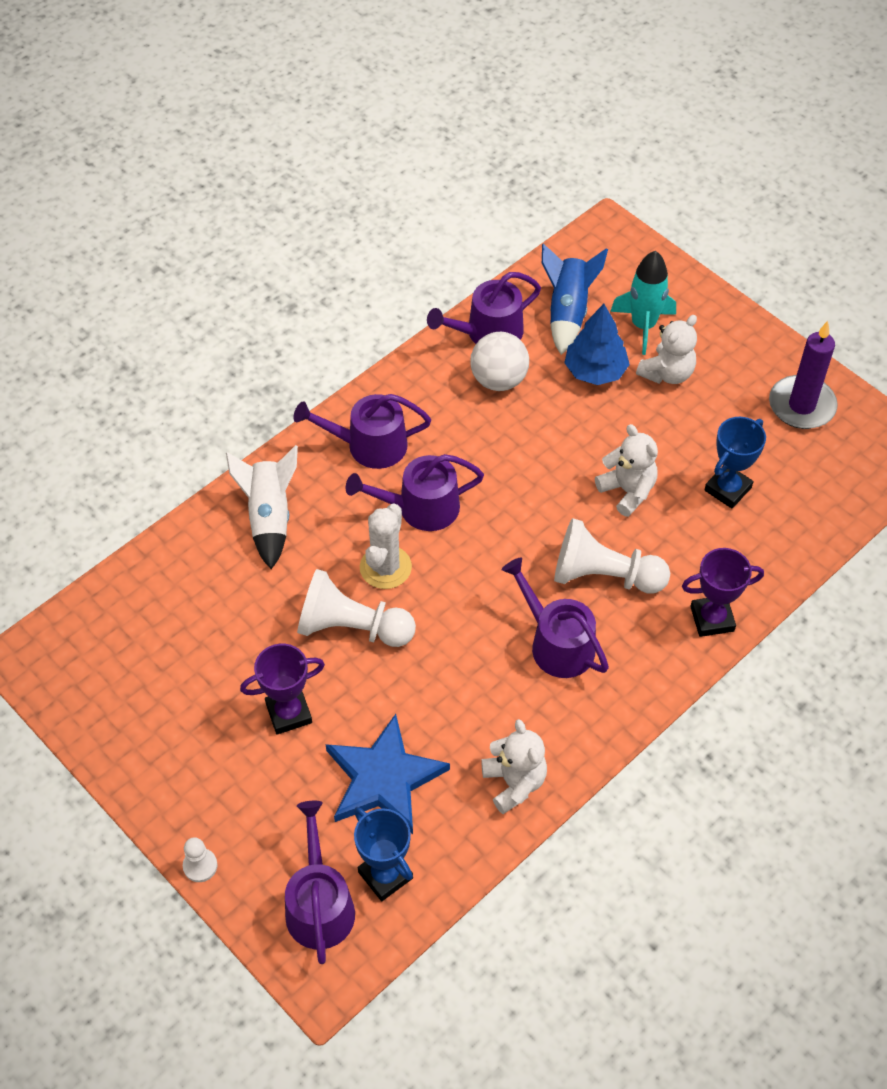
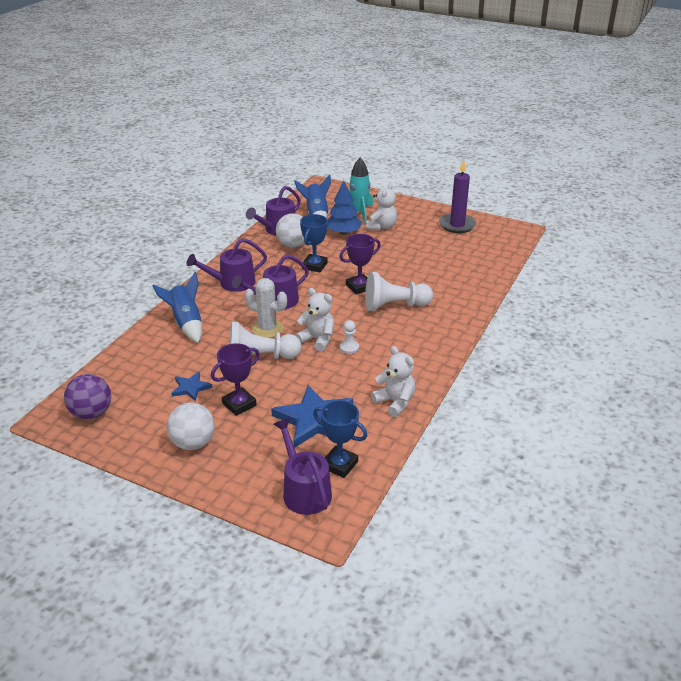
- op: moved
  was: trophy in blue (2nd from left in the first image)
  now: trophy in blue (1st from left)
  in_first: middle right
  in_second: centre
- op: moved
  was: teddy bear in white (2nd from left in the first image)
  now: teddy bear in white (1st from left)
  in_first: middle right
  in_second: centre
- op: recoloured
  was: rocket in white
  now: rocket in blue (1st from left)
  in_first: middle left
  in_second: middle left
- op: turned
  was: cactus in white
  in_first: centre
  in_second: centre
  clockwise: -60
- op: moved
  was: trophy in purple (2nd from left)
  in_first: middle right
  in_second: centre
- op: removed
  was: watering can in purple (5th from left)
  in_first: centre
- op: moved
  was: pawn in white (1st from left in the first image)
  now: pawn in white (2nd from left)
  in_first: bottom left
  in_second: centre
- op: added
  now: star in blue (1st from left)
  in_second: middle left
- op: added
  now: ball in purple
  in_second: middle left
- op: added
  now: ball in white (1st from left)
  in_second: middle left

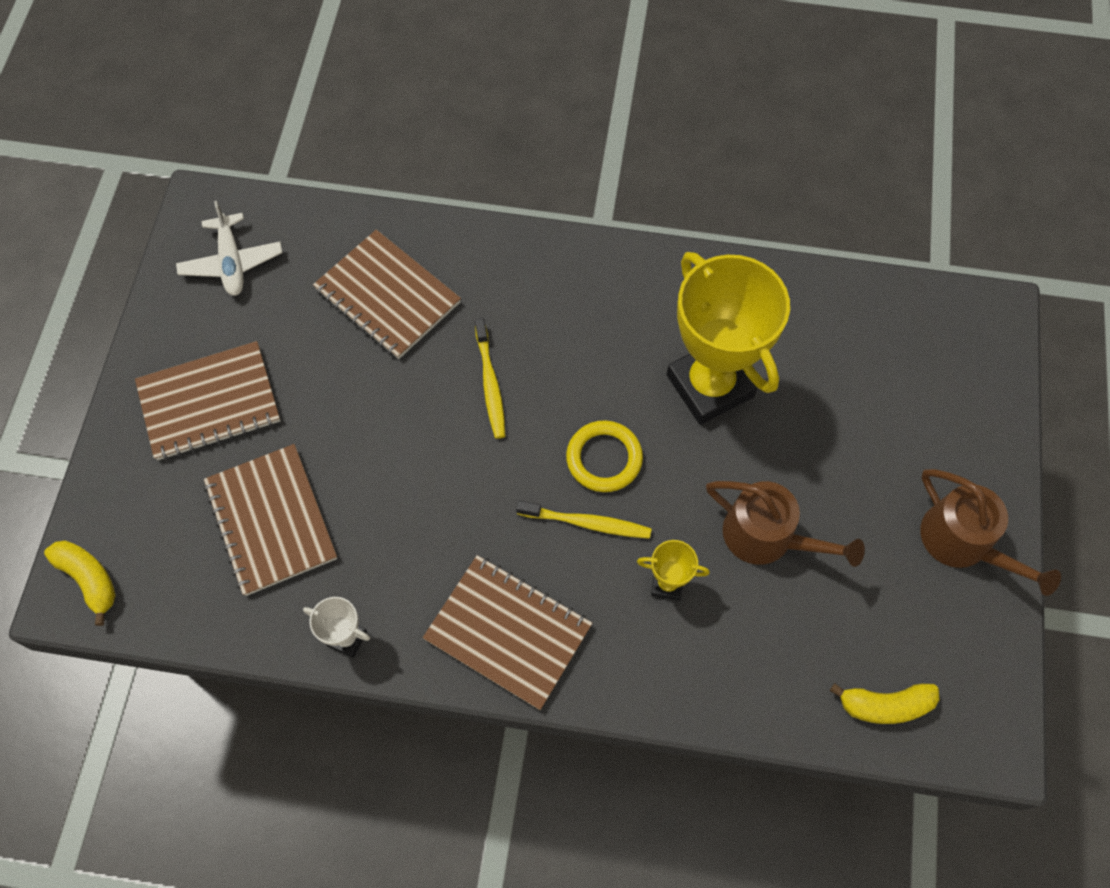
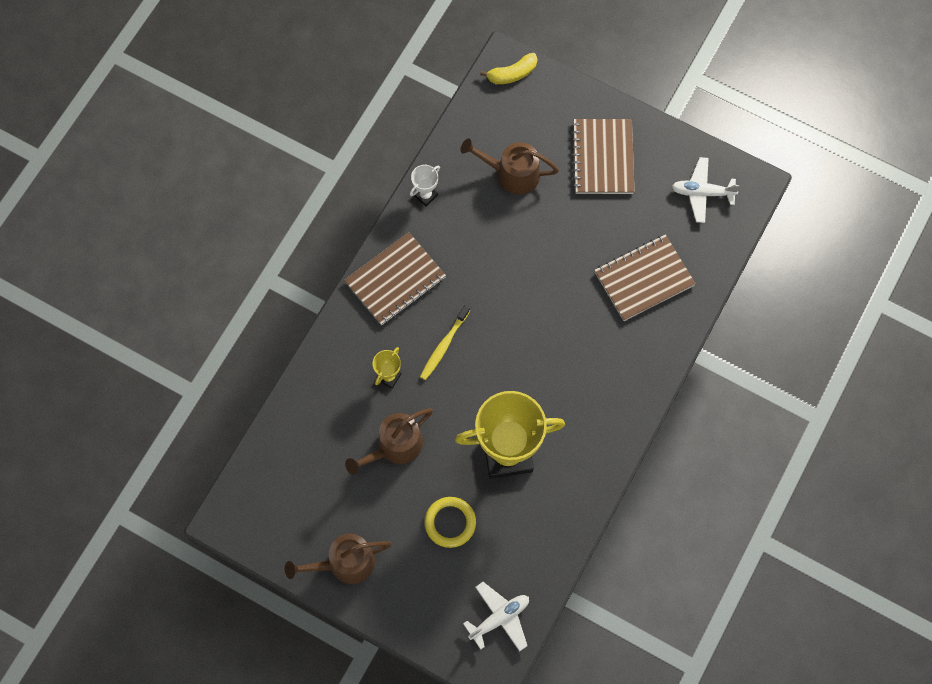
- op: removed
  was: toothbrush in yellow (1st from left)
  in_first: centre
- op: moved
  was: ring in yellow
  in_first: centre
  in_second: bottom centre
- op: replaced
  was: notebook in brown (2nd from left)
  now: watering can in brown (3rd from left)
  in_first: middle left
  in_second: top centre
- op: removed
  was: banana in yellow (2nd from left)
  in_first: bottom right
- op: added
  now: plane in white (1st from left)
  in_second: bottom centre

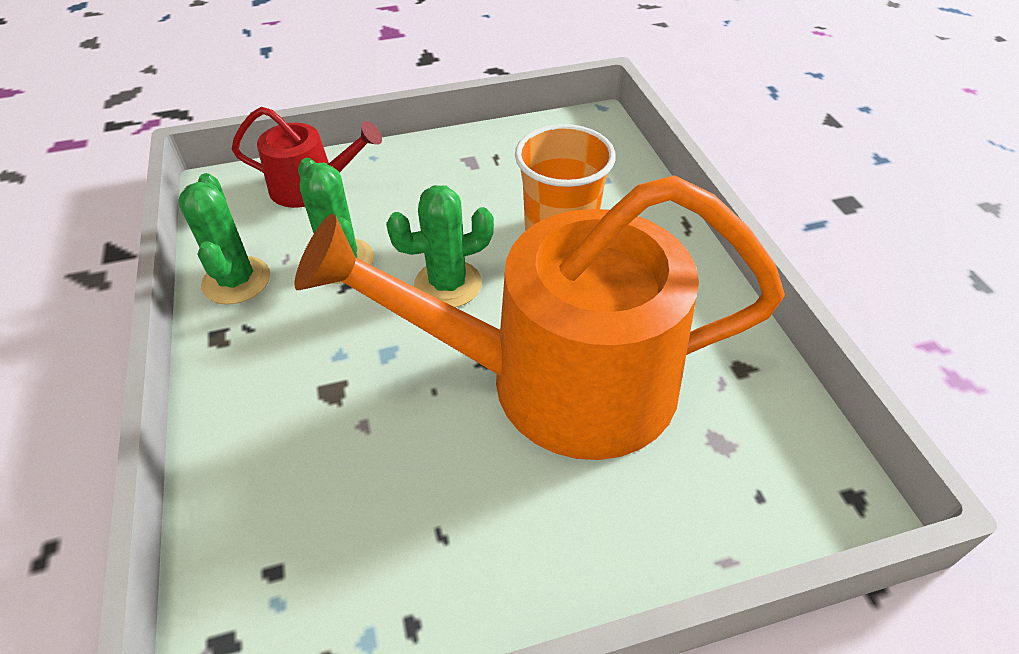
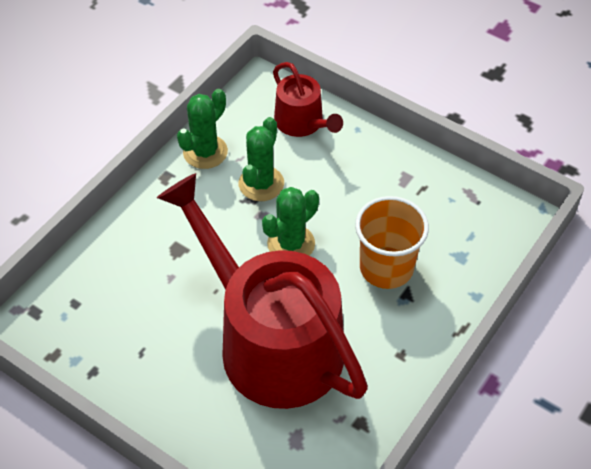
- op: recoloured
  was: watering can in orange
  now: watering can in red (1st from left)
  in_first: centre
  in_second: centre
- op: turned
  was: cactus in green (3rd from left)
  in_first: centre
  in_second: centre
  clockwise: -75

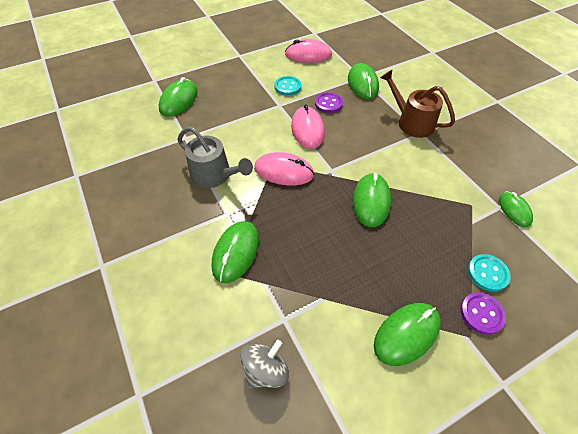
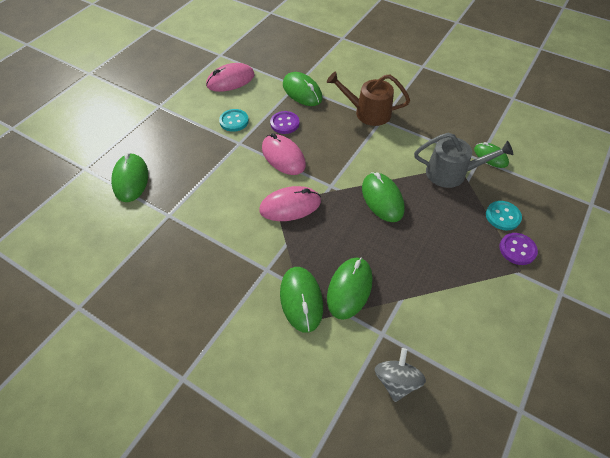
- op: moved
  was: watering can in grey
  in_first: centre
  in_second: middle right
- op: moved
  was: mouse in green (5th from left in the first image)
  now: mouse in green (4th from left)
  in_first: bottom right
  in_second: centre

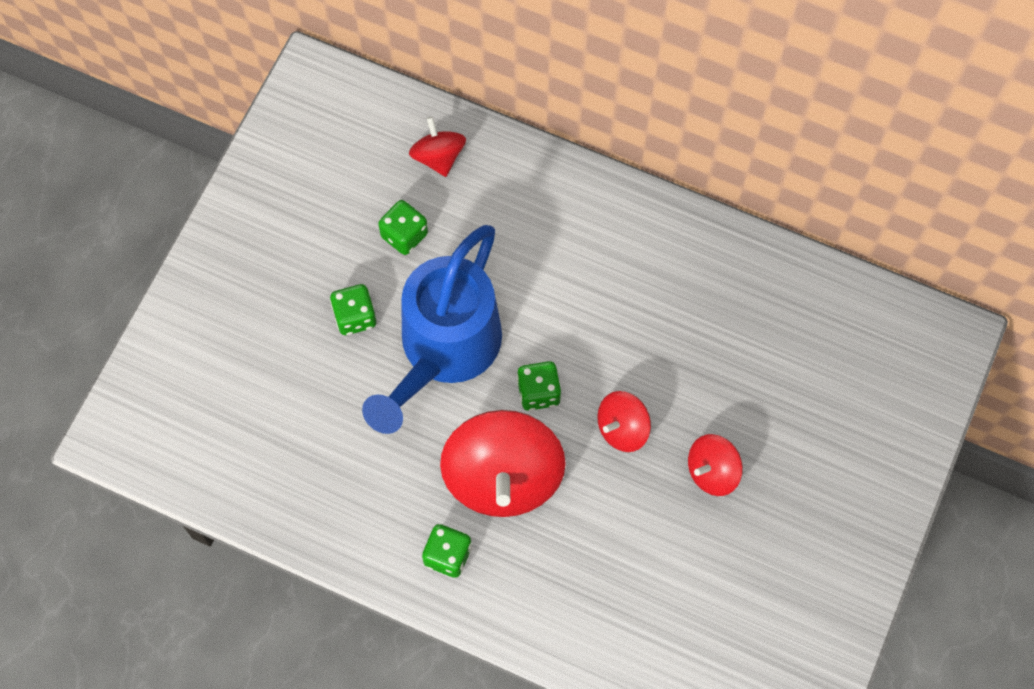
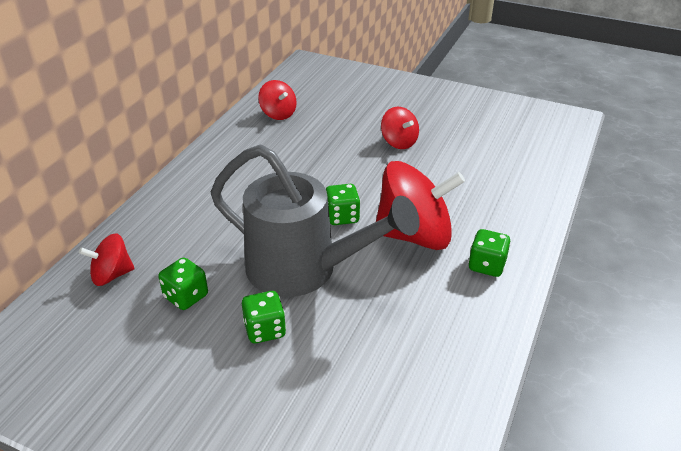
- op: recoloured
  was: watering can in blue
  now: watering can in grey
  in_first: centre
  in_second: centre
- op: moved
  was: spinning top in red (3rd from left in the first image)
  now: spinning top in red (2nd from left)
  in_first: centre
  in_second: top centre

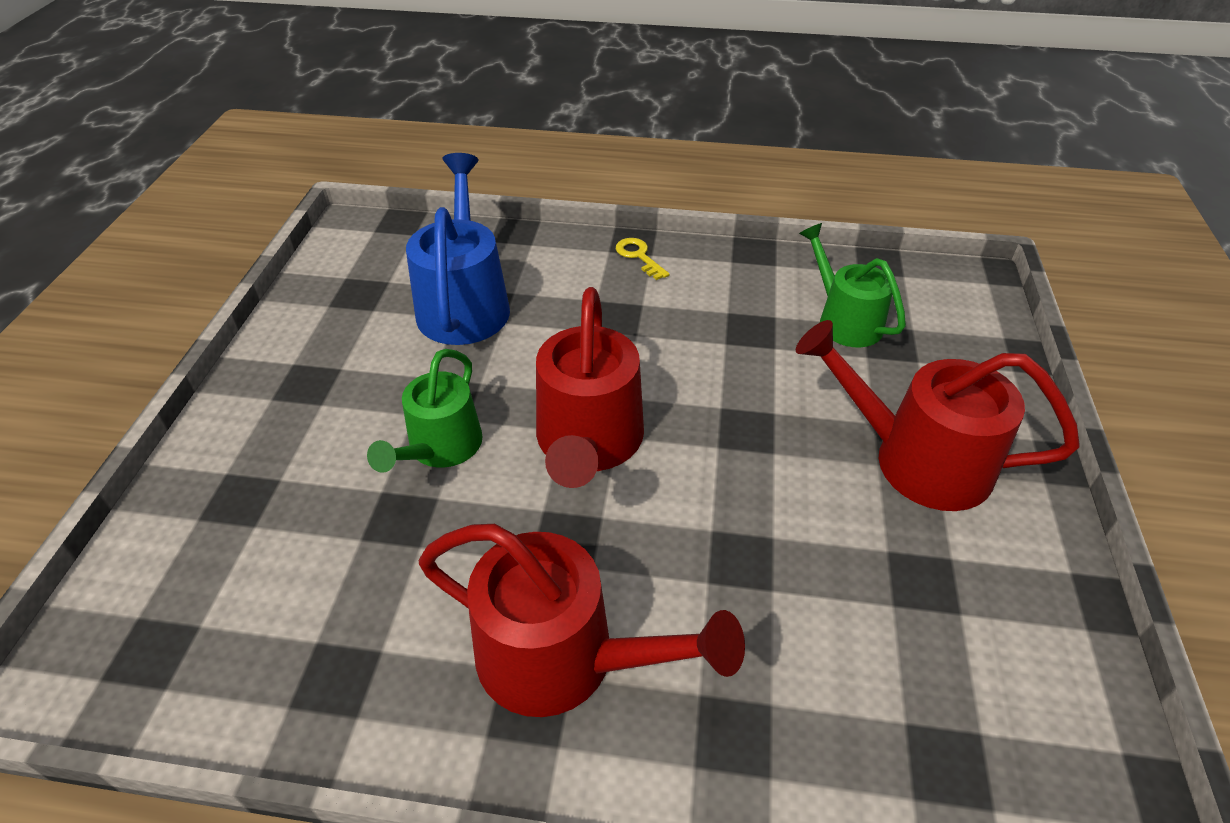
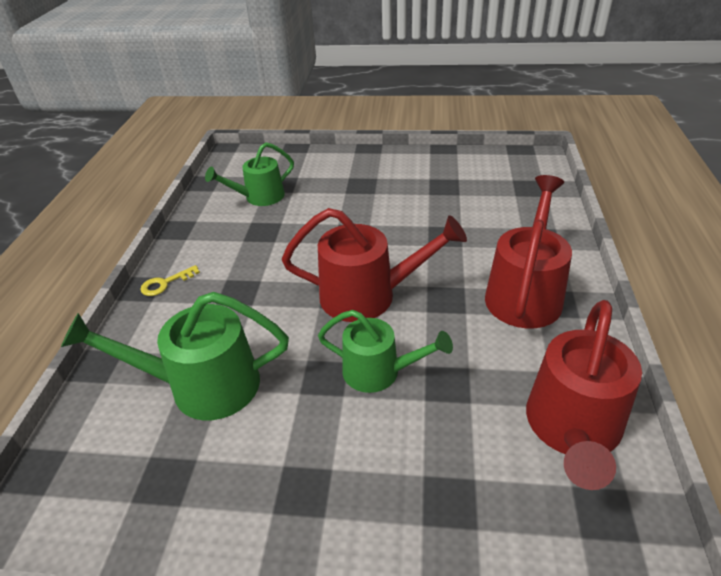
- op: recoloured
  was: watering can in blue
  now: watering can in green (1st from left)
  in_first: top centre
  in_second: middle left
- op: moved
  was: watering can in red (3rd from left)
  in_first: middle right
  in_second: bottom right

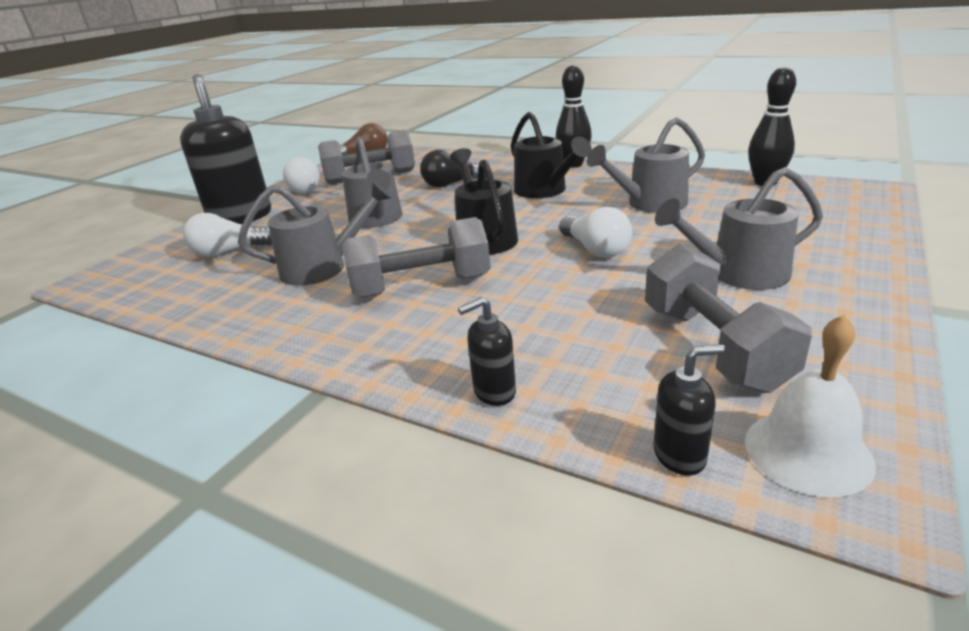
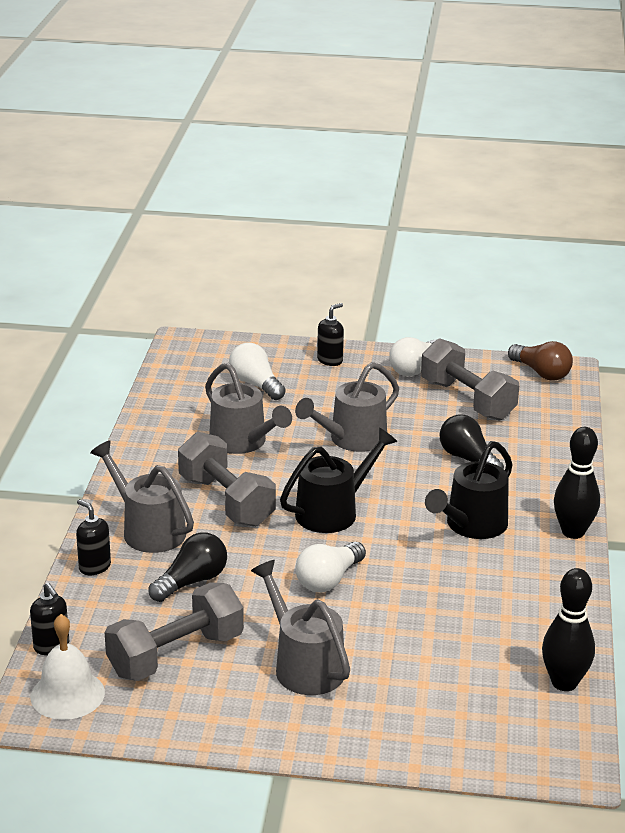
- op: resized
  was: soap dispenser in black (1st from left in the first image)
  in_first: top left
  in_second: centre
  ratio: 0.45
- op: moved
  was: watering can in grey (3rd from left in the first image)
  now: watering can in grey (1st from left)
  in_first: top right
  in_second: middle left
- op: added
  now: light bulb in black (1st from left)
  in_second: bottom left

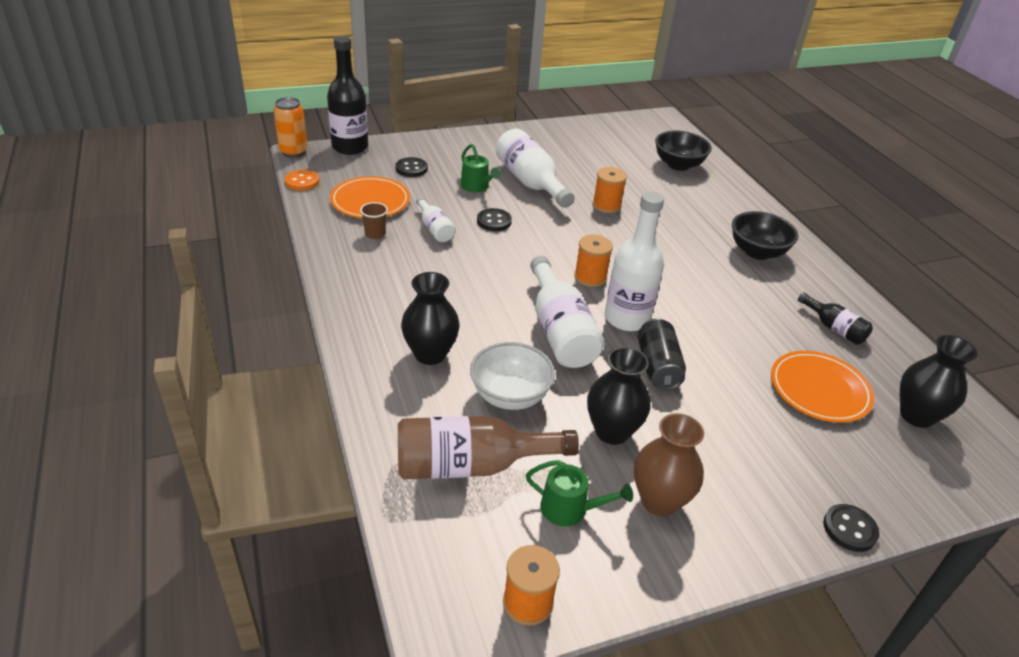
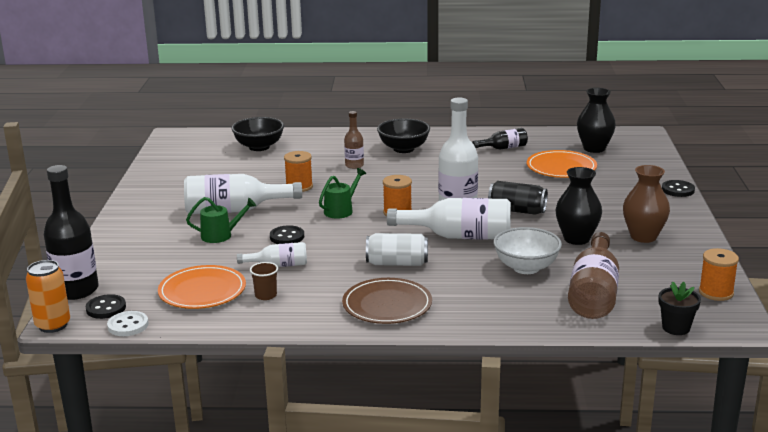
- op: moved
  was: button in black (1st from left)
  in_first: top centre
  in_second: bottom left
- op: recoloured
  was: button in orange
  now: button in white
  in_first: top left
  in_second: bottom left
- op: removed
  was: vase in black (1st from left)
  in_first: centre
- op: moved
  was: watering can in green (2nd from left)
  in_first: bottom centre
  in_second: centre
- op: added
  now: bottle in brown (1st from left)
  in_second: top centre
- op: added
  now: can in white
  in_second: centre
- op: added
  now: plate in brown
  in_second: bottom centre
- op: added
  now: flower pot in black
  in_second: bottom right

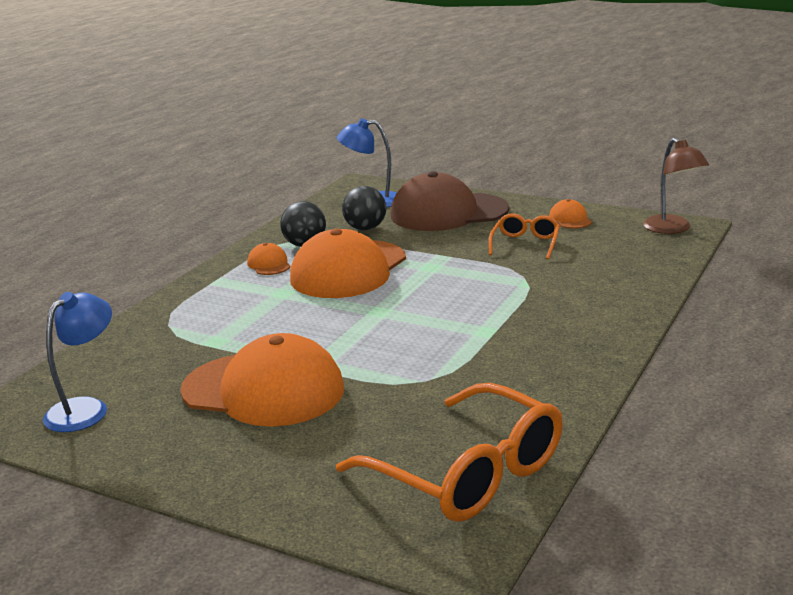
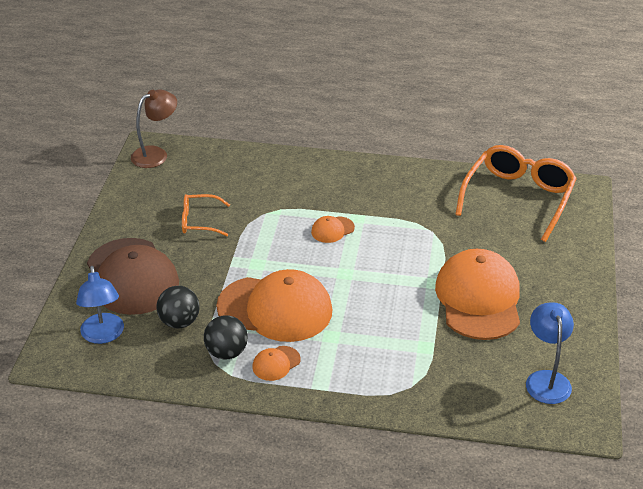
- op: moved
  was: cap in orange (4th from left in the first image)
  now: cap in orange (3rd from left)
  in_first: middle right
  in_second: centre
- op: turned
  was: lamp in blue (1st from left in the first image)
  in_first: middle left
  in_second: bottom right
  clockwise: 75

